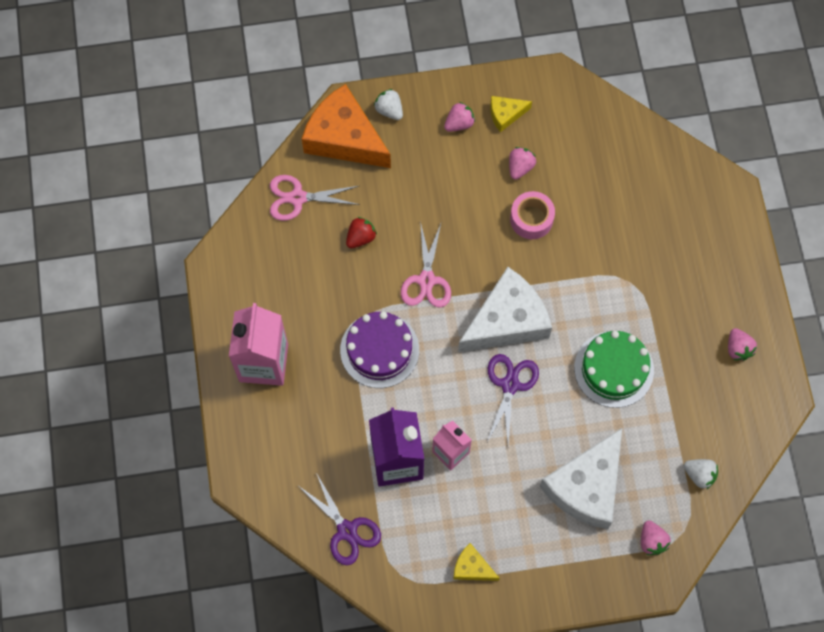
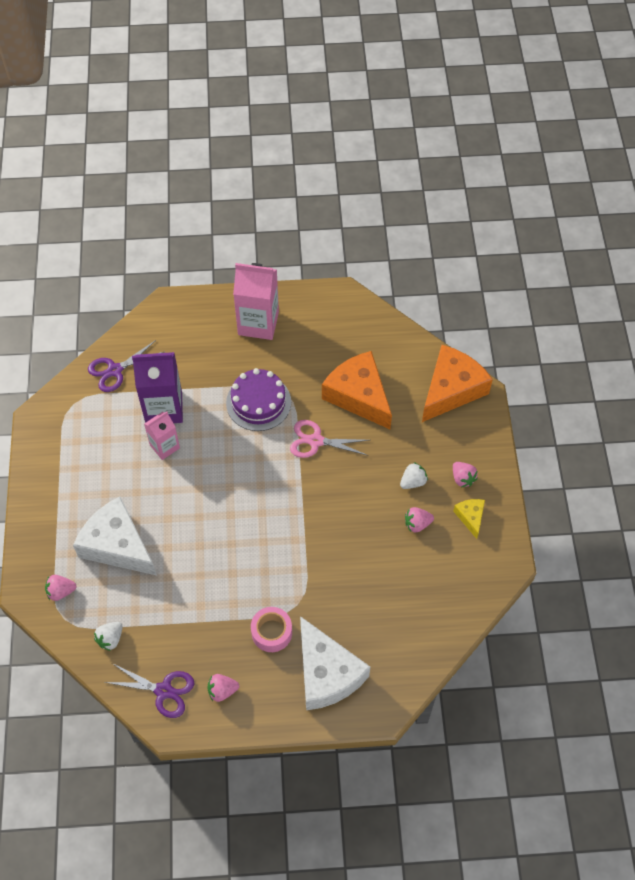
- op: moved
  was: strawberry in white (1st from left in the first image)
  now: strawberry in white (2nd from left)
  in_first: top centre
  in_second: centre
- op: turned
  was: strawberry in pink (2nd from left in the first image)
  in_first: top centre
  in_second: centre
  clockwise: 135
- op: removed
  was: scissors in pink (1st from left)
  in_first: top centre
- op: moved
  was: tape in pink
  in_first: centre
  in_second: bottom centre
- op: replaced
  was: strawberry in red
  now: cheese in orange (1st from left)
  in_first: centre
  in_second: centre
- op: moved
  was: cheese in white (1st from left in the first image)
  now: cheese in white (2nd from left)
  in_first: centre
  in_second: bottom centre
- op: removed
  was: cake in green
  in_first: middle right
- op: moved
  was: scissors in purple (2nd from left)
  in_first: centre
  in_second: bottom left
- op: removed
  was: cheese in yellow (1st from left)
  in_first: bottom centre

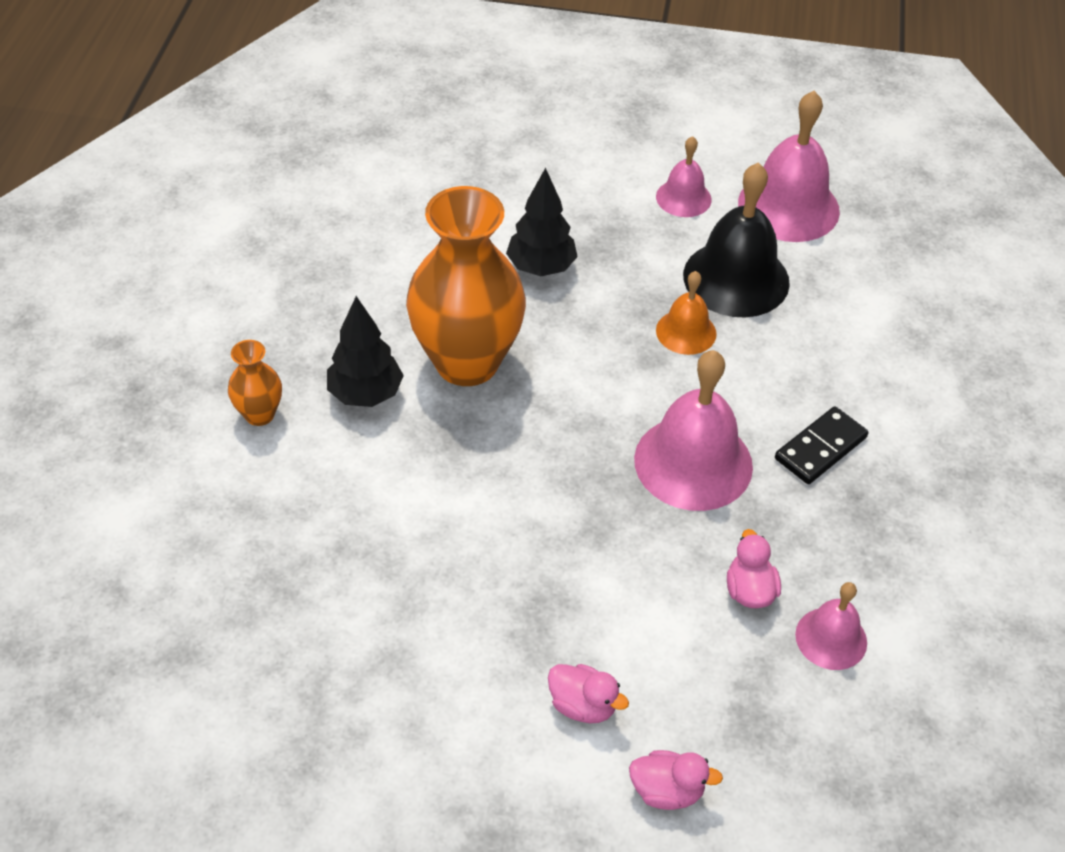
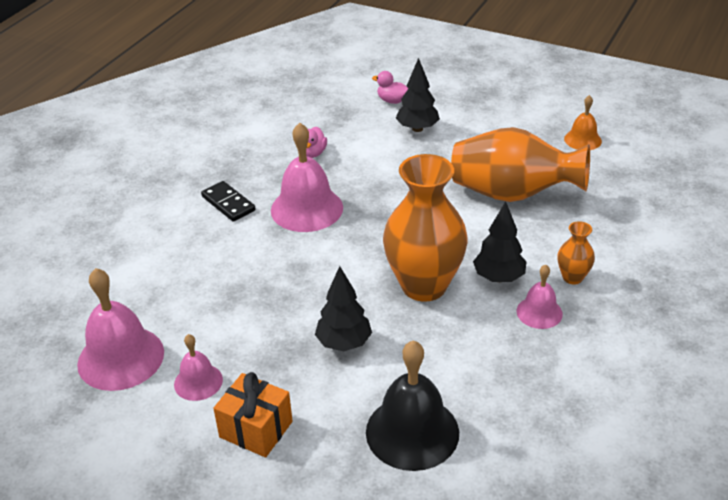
- op: moved
  was: bell in black
  in_first: top right
  in_second: bottom centre
- op: moved
  was: bell in orange
  in_first: centre
  in_second: top right
- op: turned
  was: domino in black
  in_first: middle right
  in_second: middle left
  clockwise: 75
- op: moved
  was: bell in pink (4th from left)
  in_first: bottom right
  in_second: middle right
- op: replaced
  was: duck in pink (1st from left)
  now: tree in black (2nd from left)
  in_first: bottom centre
  in_second: top centre
- op: added
  now: vase in orange (2nd from left)
  in_second: top right
- op: added
  now: gift in orange
  in_second: bottom centre

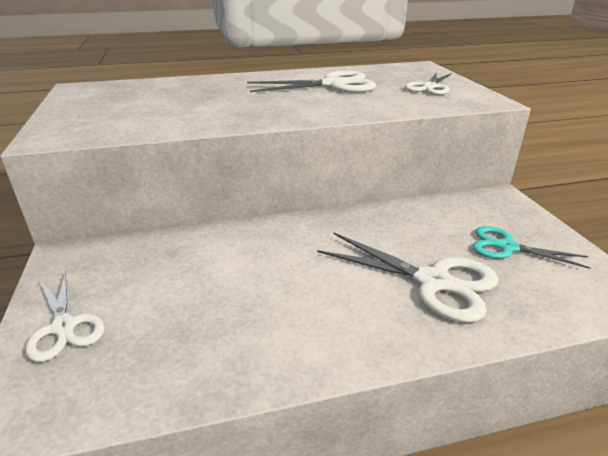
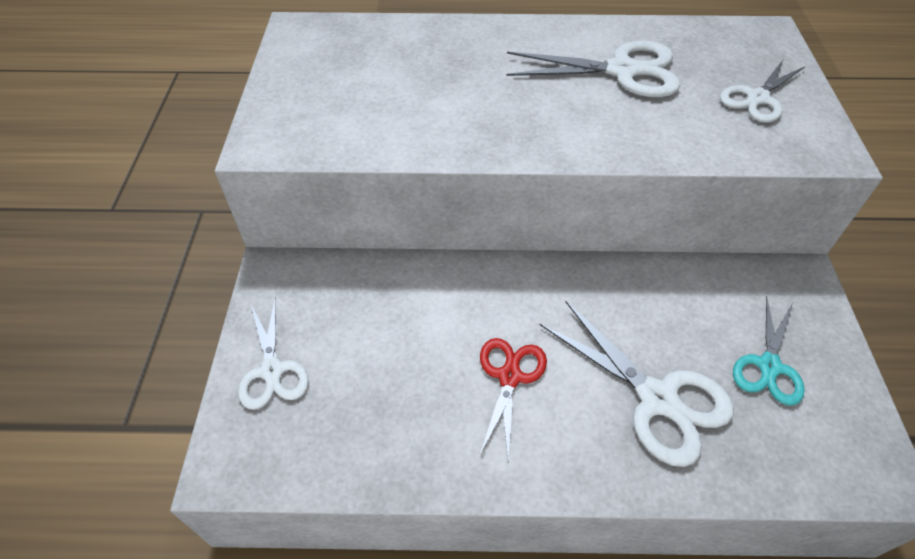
- op: turned
  was: scissors in turquoise
  in_first: middle right
  in_second: middle right
  clockwise: -105
- op: added
  now: scissors in red
  in_second: bottom centre

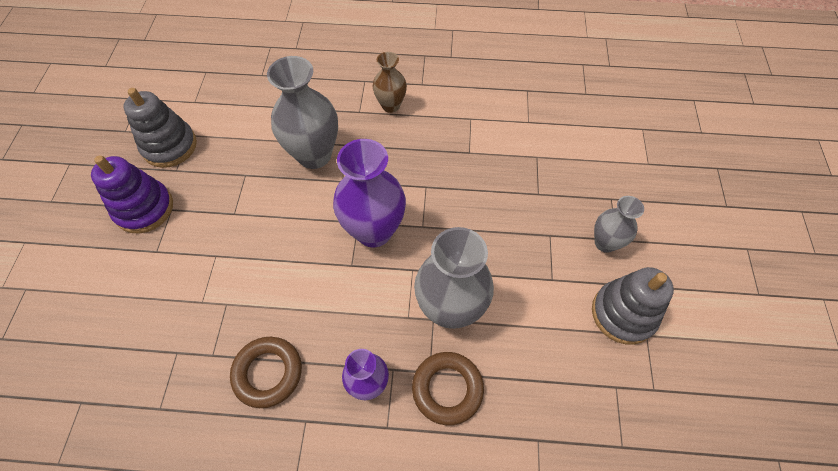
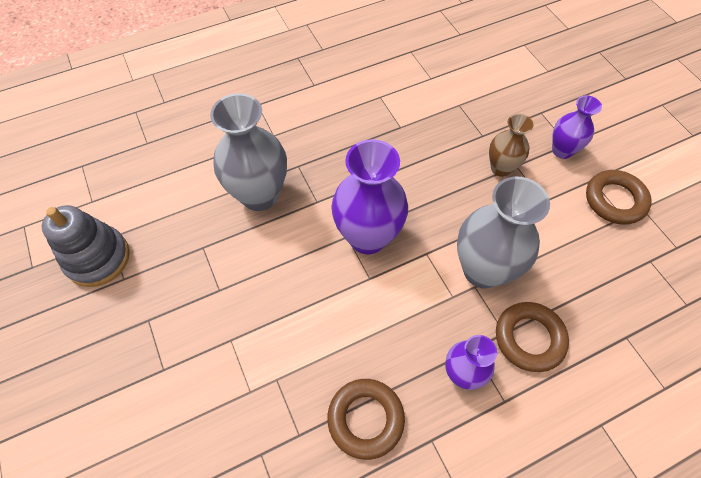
- op: moved
  was: vase in brown
  in_first: top centre
  in_second: top right
- op: removed
  was: stacking toy in purple
  in_first: middle left
- op: recoloured
  was: vase in grey (3rd from left)
  now: vase in purple (3rd from left)
  in_first: middle right
  in_second: top right
- op: replaced
  was: stacking toy in grey (2nd from left)
  now: ring in brown (3rd from left)
  in_first: middle right
  in_second: middle right

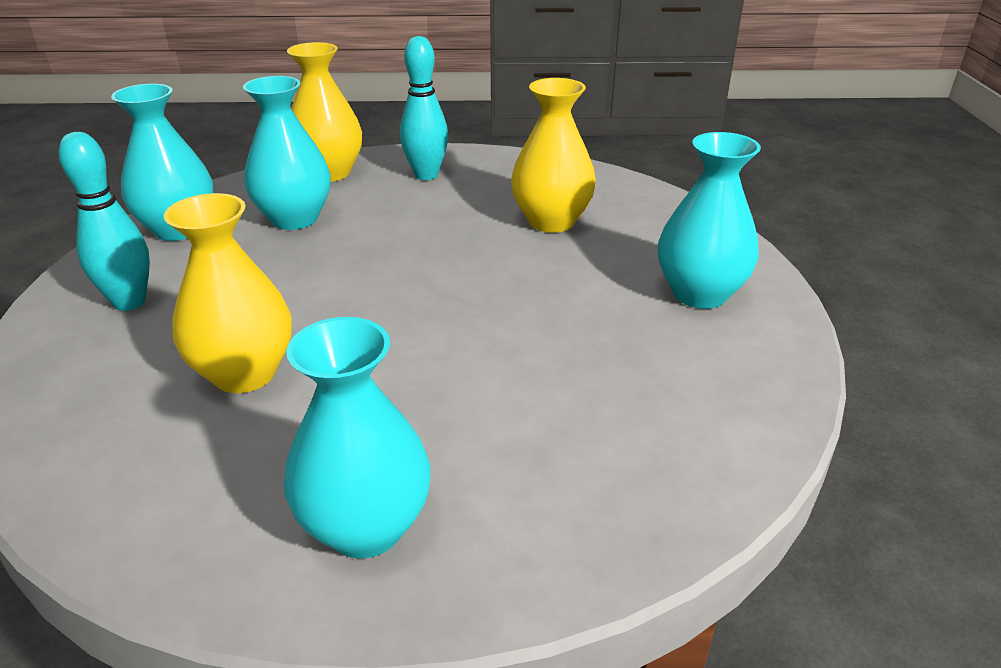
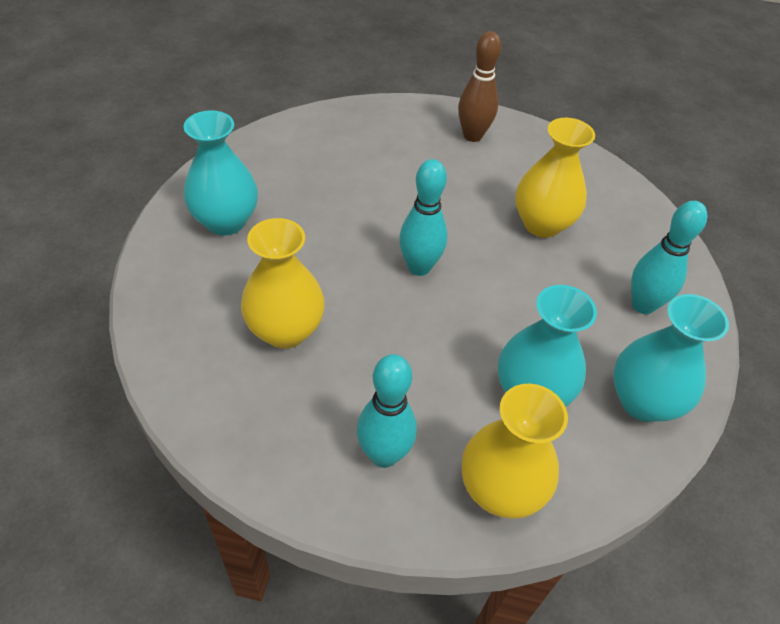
- op: replaced
  was: vase in turquoise (3rd from left)
  now: bowling pin in brown
  in_first: centre
  in_second: top centre
- op: added
  now: bowling pin in turquoise (2nd from left)
  in_second: centre

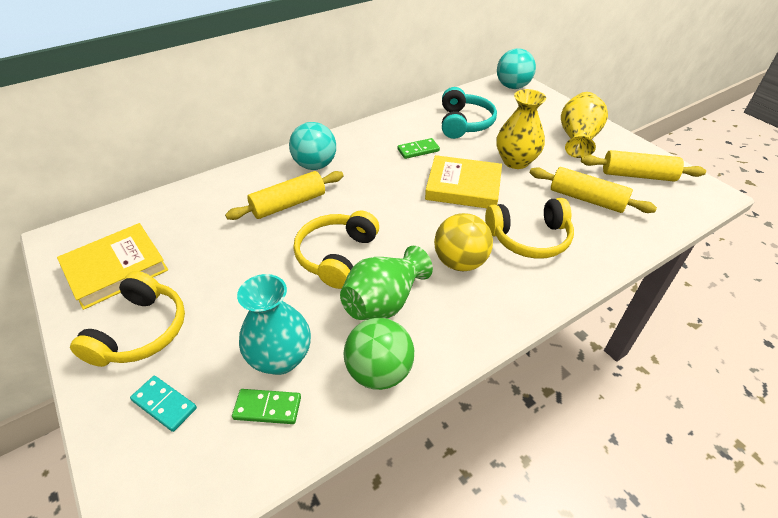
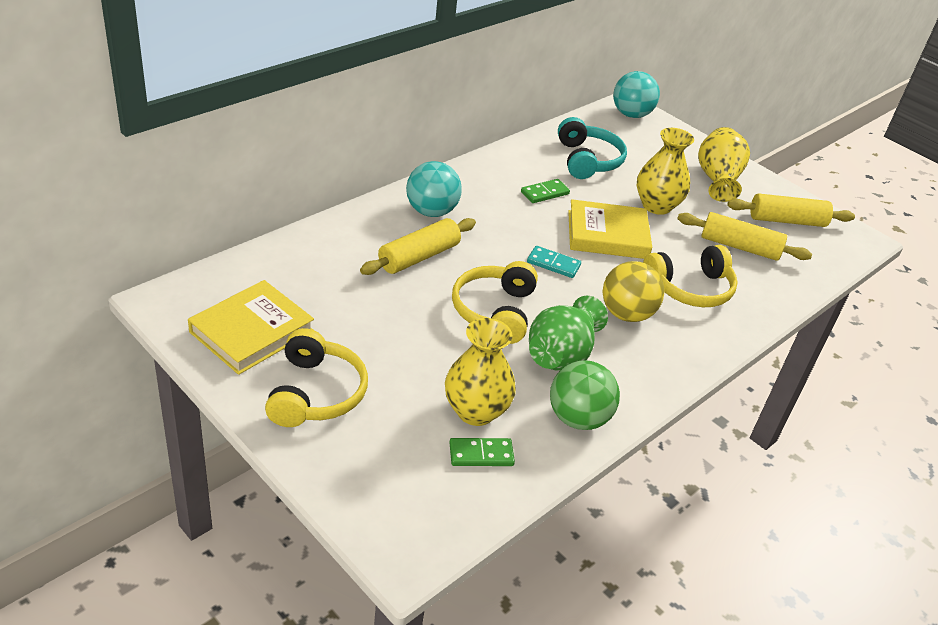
- op: recoloured
  was: vase in turquoise
  now: vase in yellow (1st from left)
  in_first: centre
  in_second: centre
- op: moved
  was: domino in turquoise
  in_first: bottom left
  in_second: centre

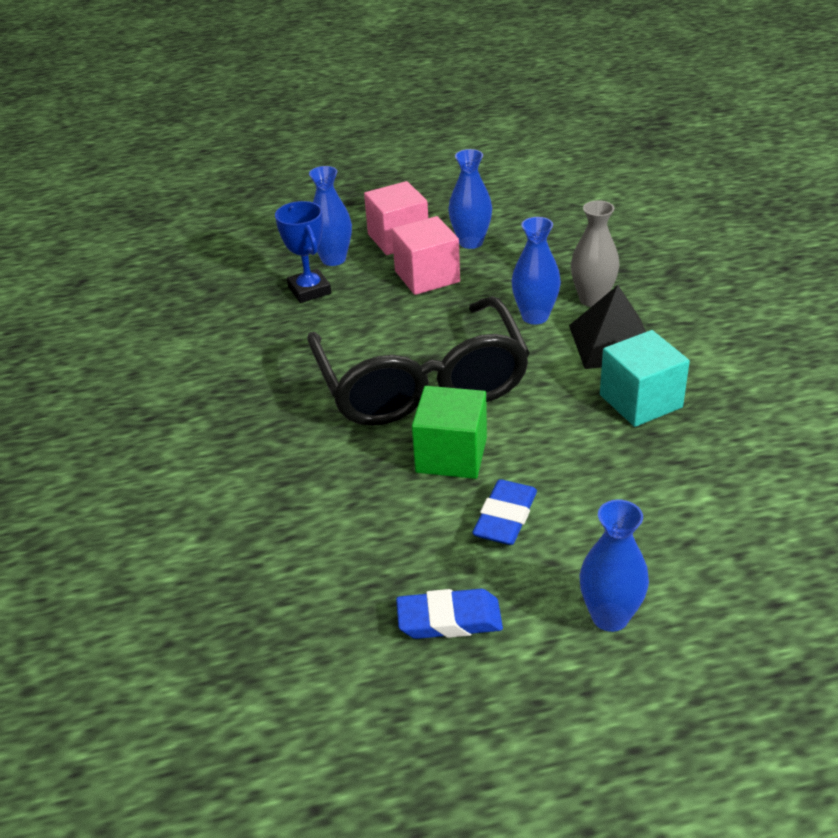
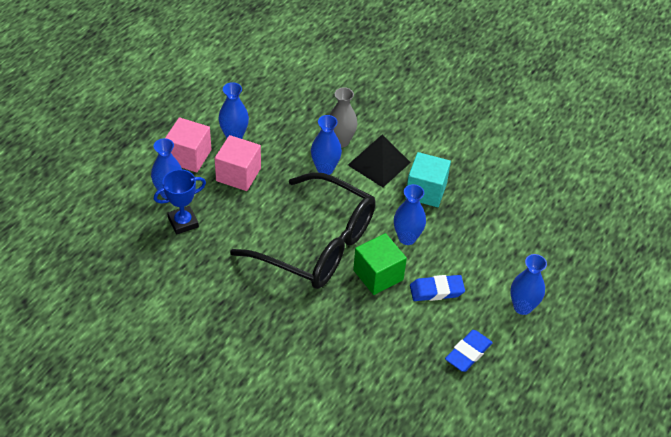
- op: turned
  was: trophy in blue
  in_first: top centre
  in_second: middle left
  clockwise: -45
- op: turned
  was: eraser in blue (2nd from left in the first image)
  in_first: centre
  in_second: centre
  clockwise: -75
- op: added
  now: vase in blue (4th from left)
  in_second: centre

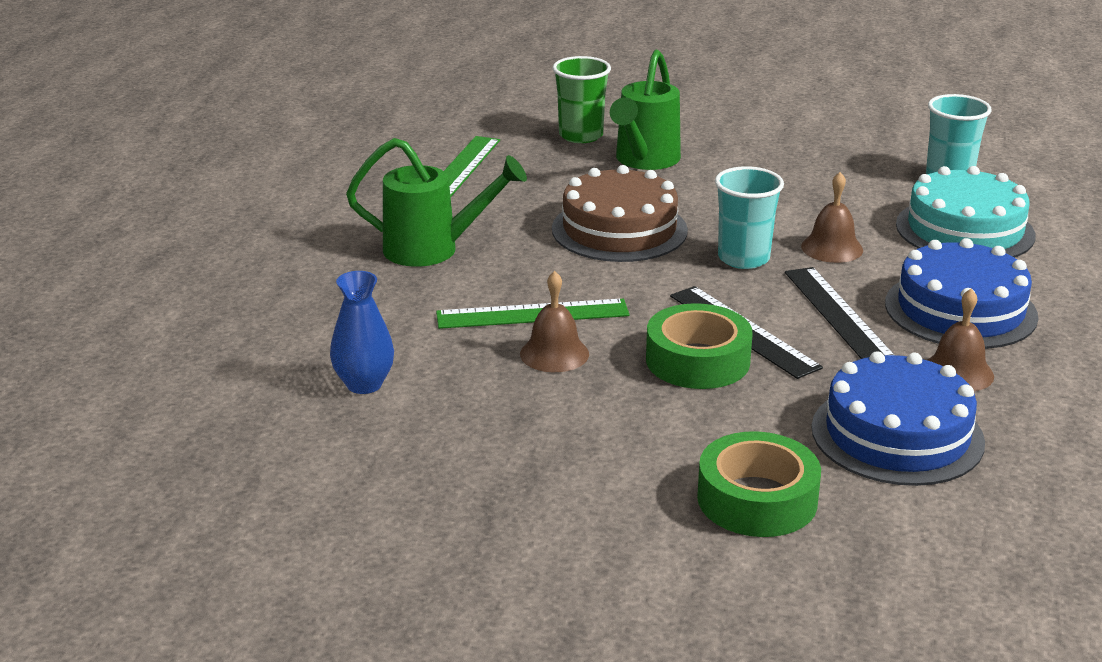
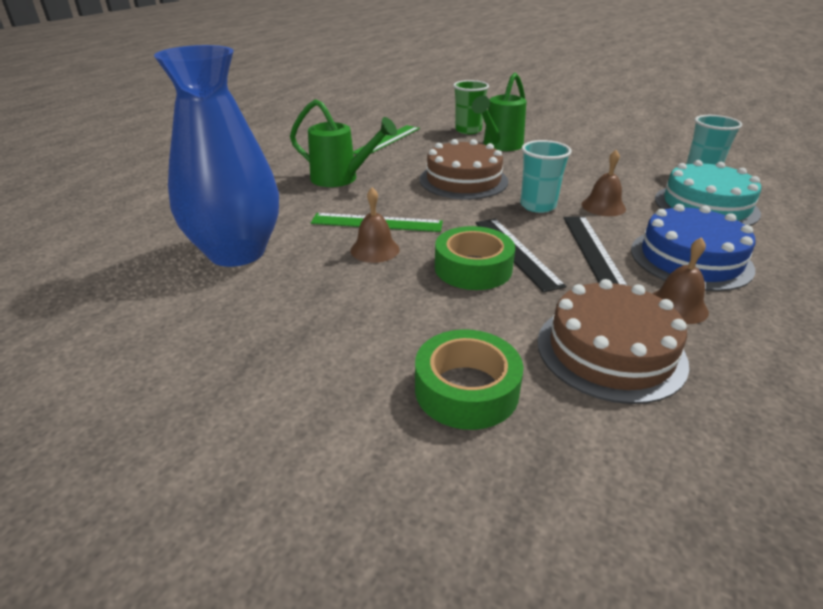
- op: resized
  was: vase in blue
  in_first: middle left
  in_second: top left
  ratio: 2.25
- op: recoloured
  was: cake in blue (1st from left)
  now: cake in brown (2nd from left)
  in_first: middle right
  in_second: middle right

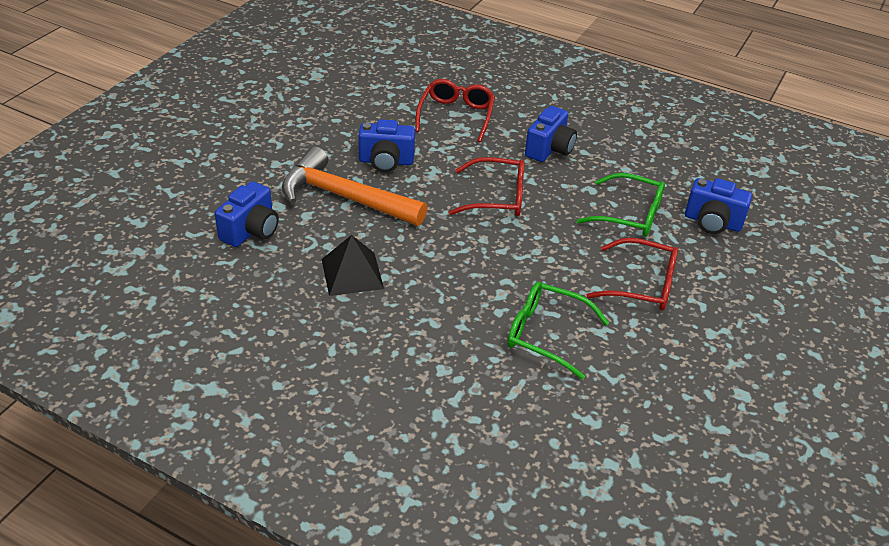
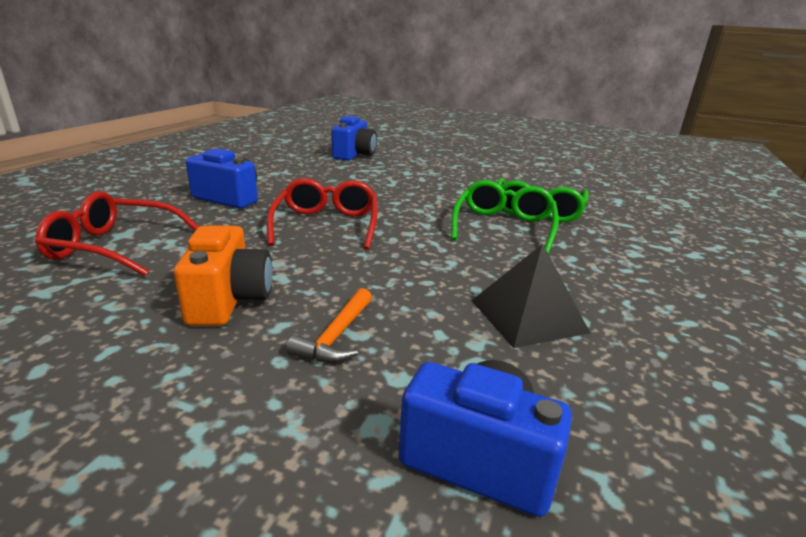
- op: recoloured
  was: camera in blue (2nd from left)
  now: camera in orange
  in_first: top centre
  in_second: middle left
- op: resized
  was: hammer in orange
  in_first: centre
  in_second: centre
  ratio: 0.43
- op: moved
  was: glasses in green (2nd from left in the first image)
  now: glasses in green (1st from left)
  in_first: middle right
  in_second: centre
- op: removed
  was: glasses in red (3rd from left)
  in_first: middle right

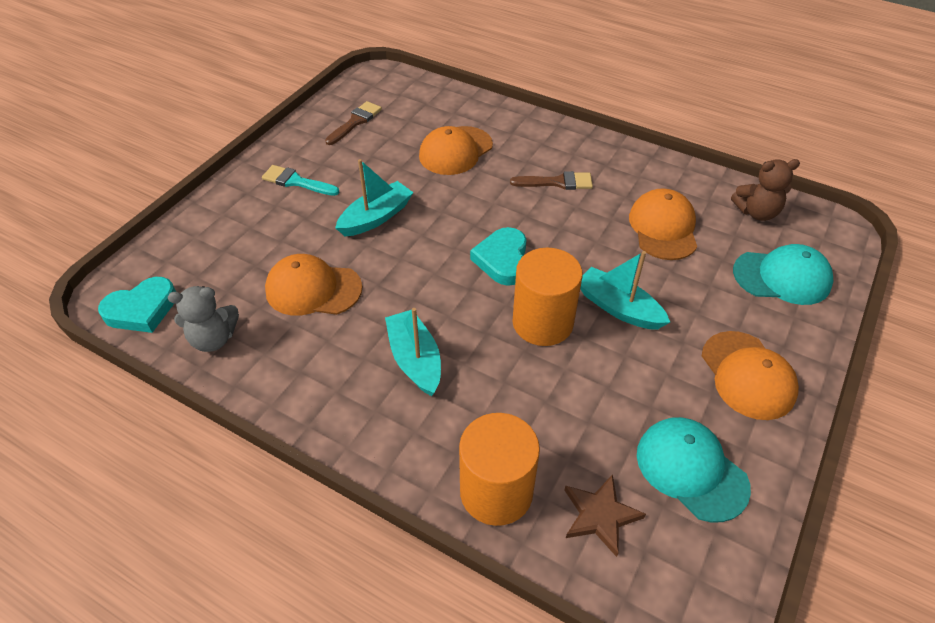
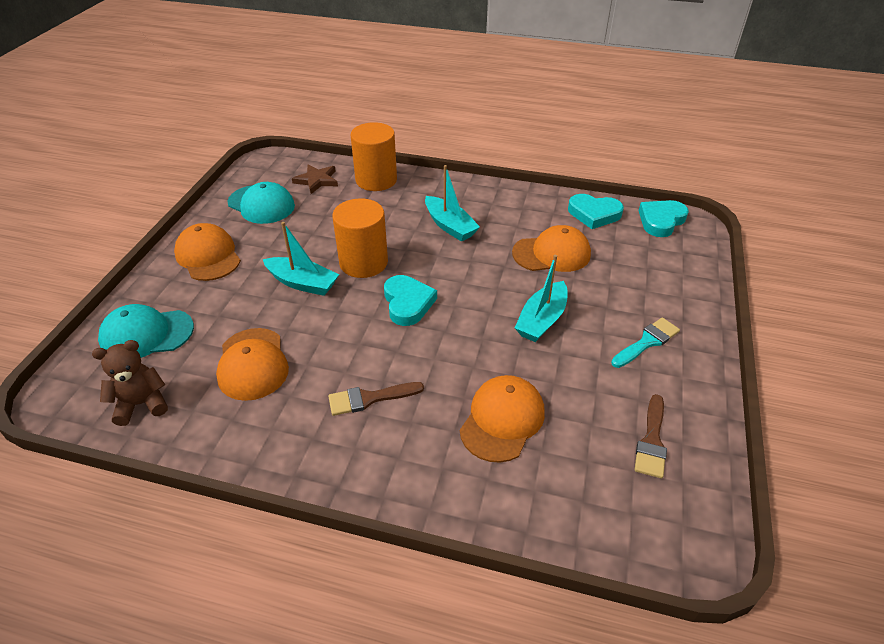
- op: turned
  was: brush in turquoise
  in_first: top left
  in_second: middle right
  clockwise: -45
- op: replaced
  was: teddy bear in grey
  now: heart in turquoise (2nd from left)
  in_first: middle left
  in_second: top right

